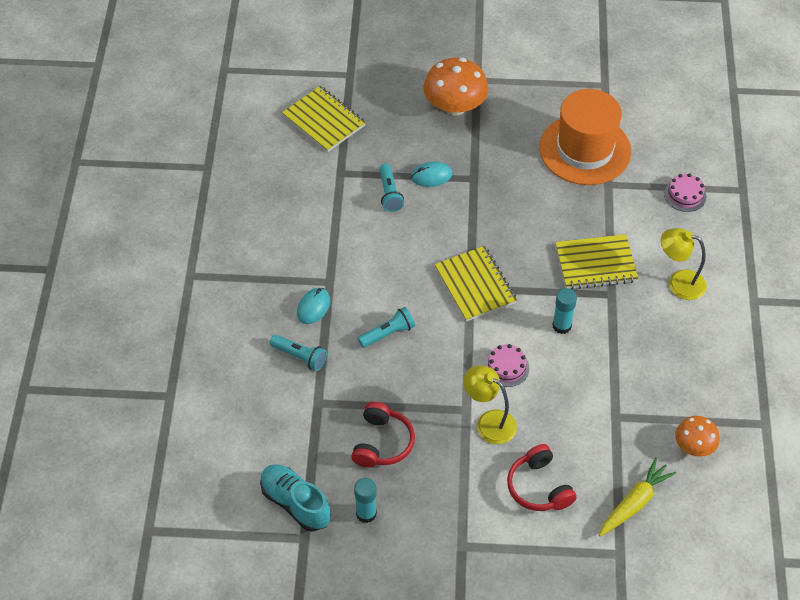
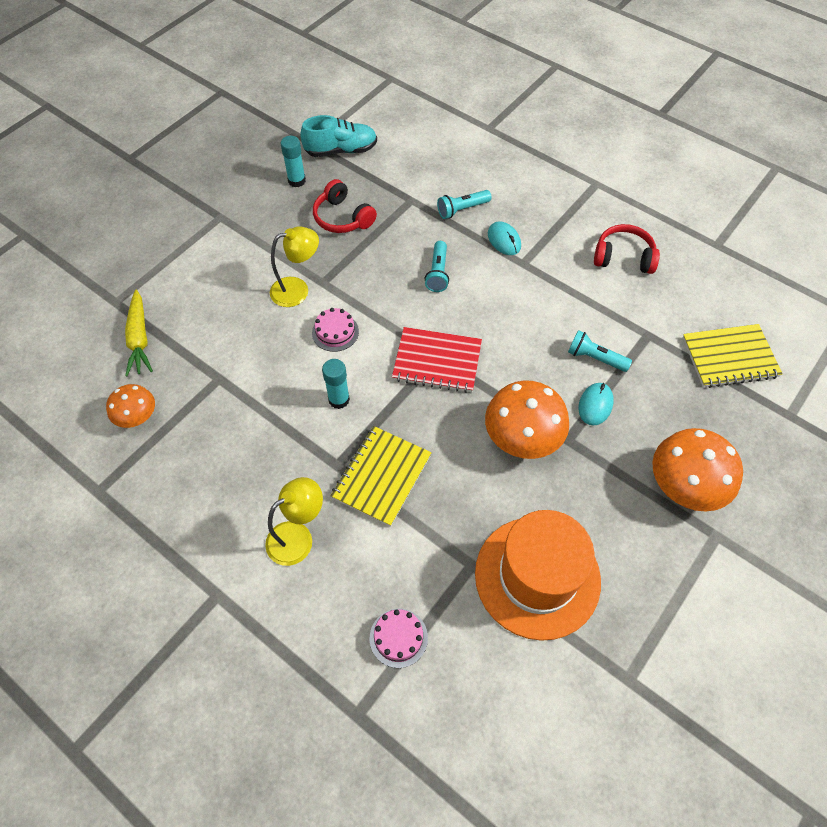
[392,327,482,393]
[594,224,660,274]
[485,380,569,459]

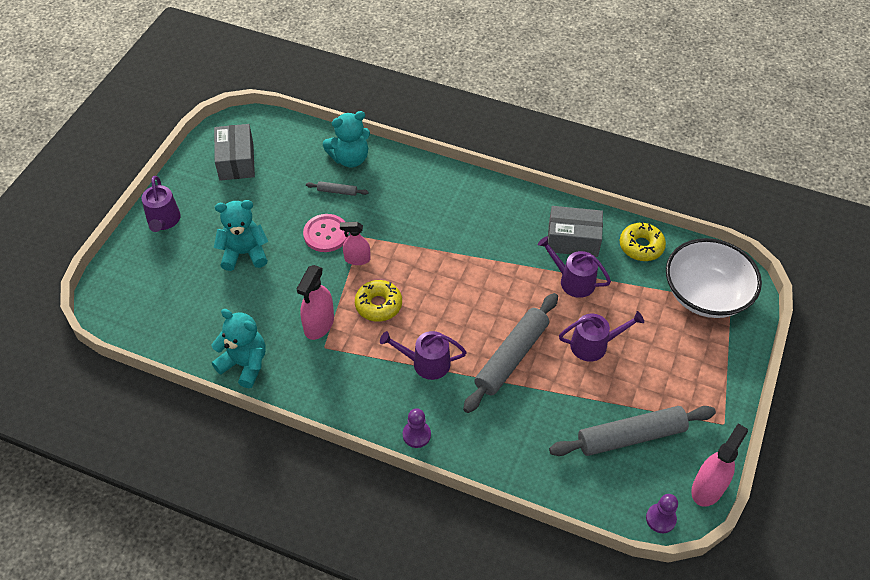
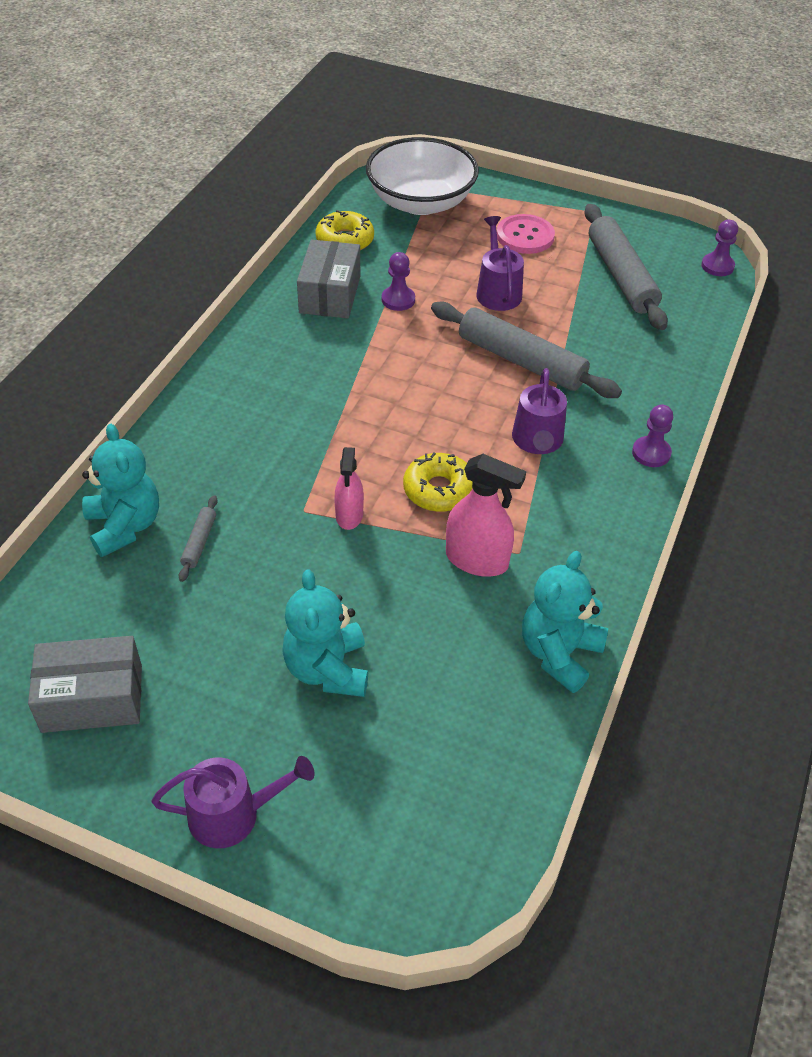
[497,214,555,254]
[382,252,415,311]
[691,423,748,507] (first image)

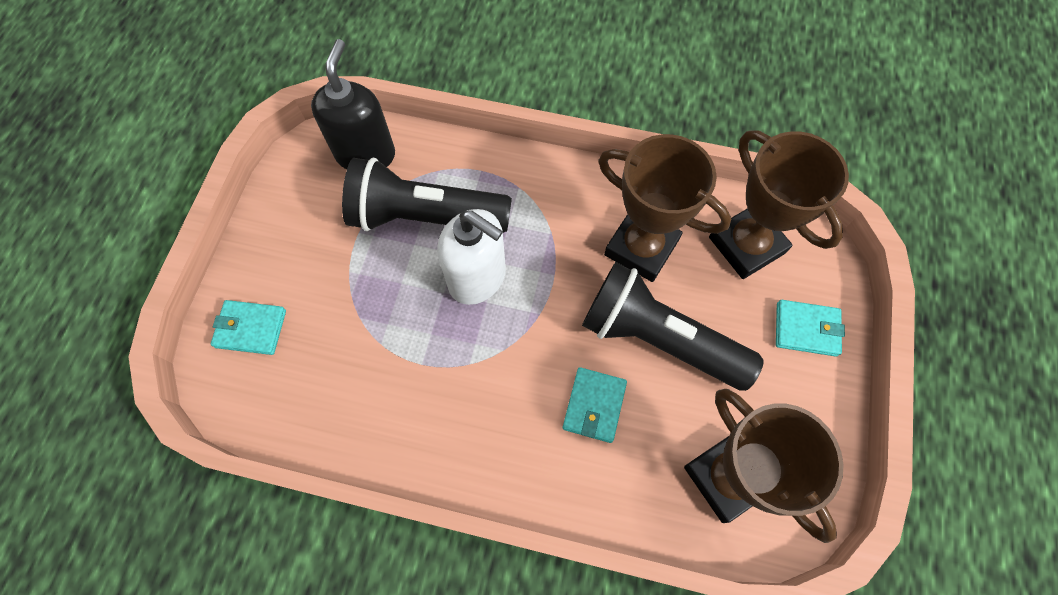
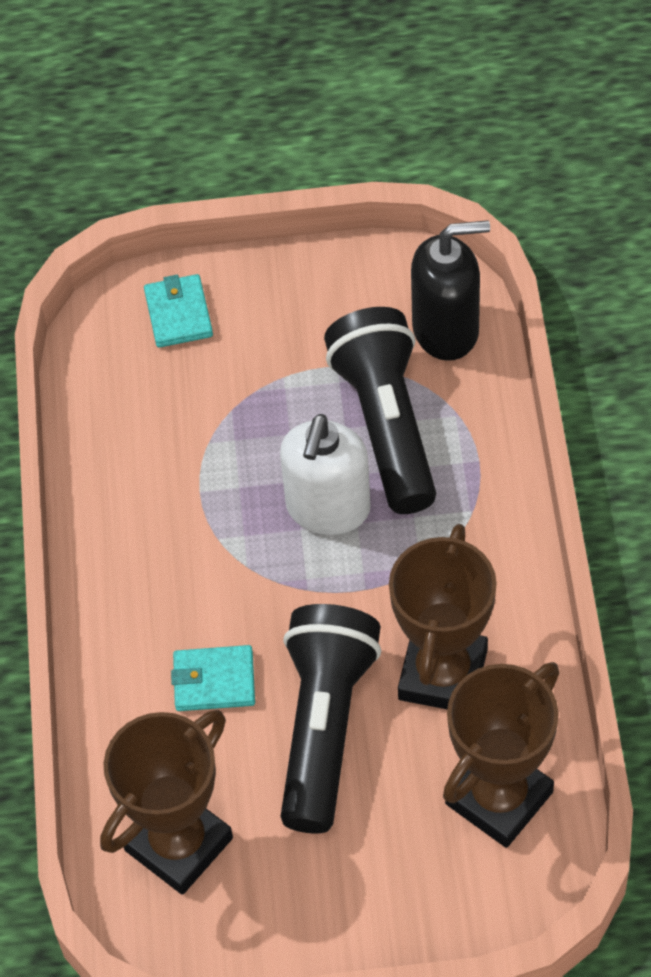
[776,300,845,357] (first image)

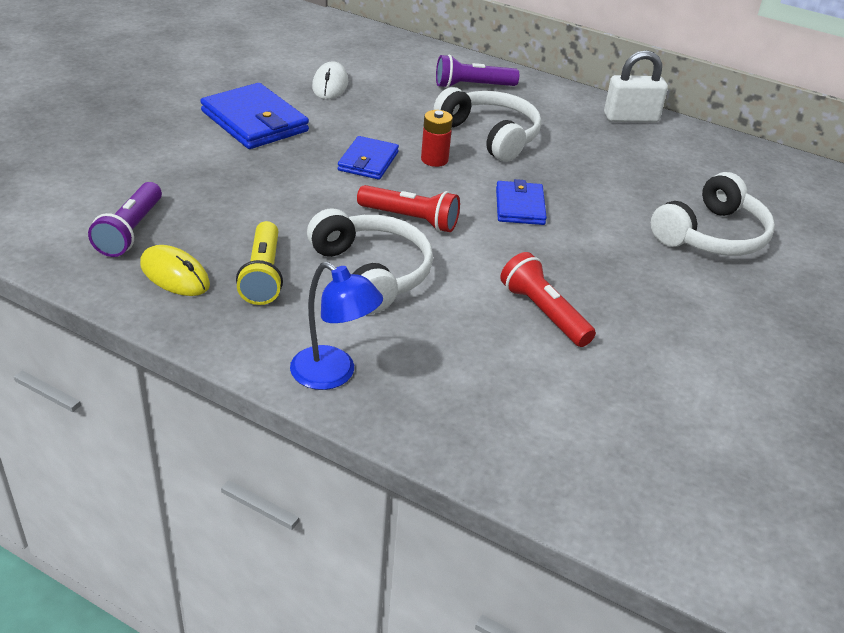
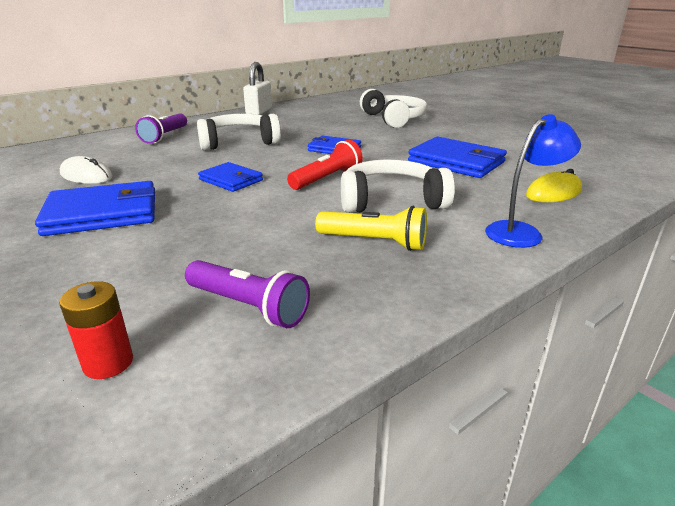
[526,169,582,202]
[59,281,133,379]
[408,137,507,178]

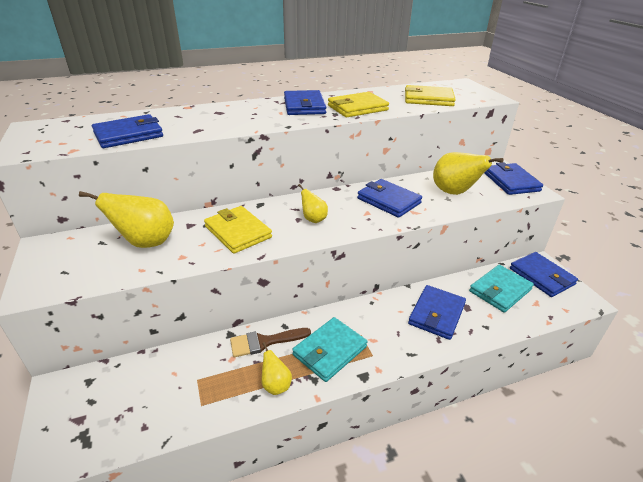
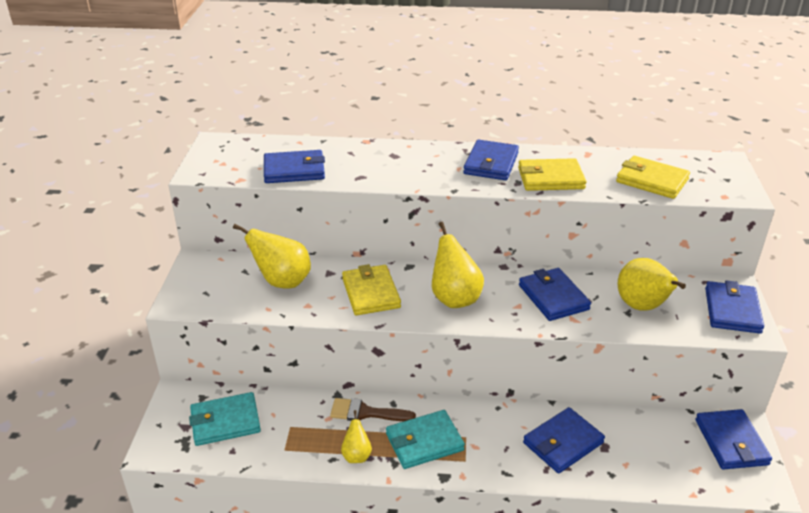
[432,222,484,308]
[189,392,261,446]

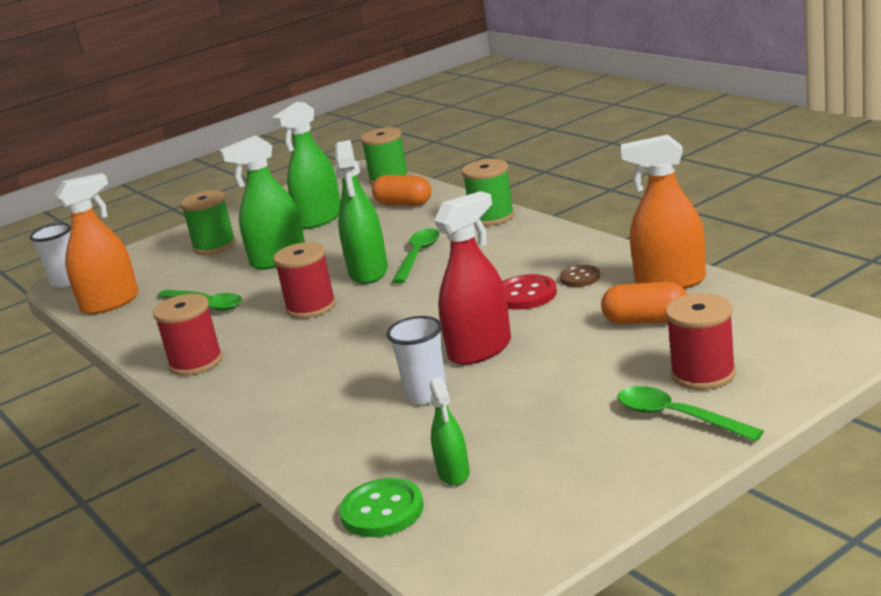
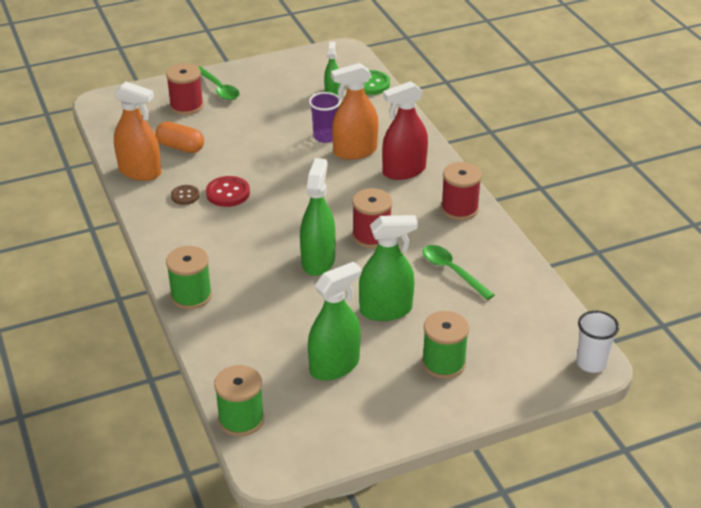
[331,63,379,160]
[372,175,431,206] (first image)
[309,92,341,143]
[392,229,440,284] (first image)
[382,81,428,180]

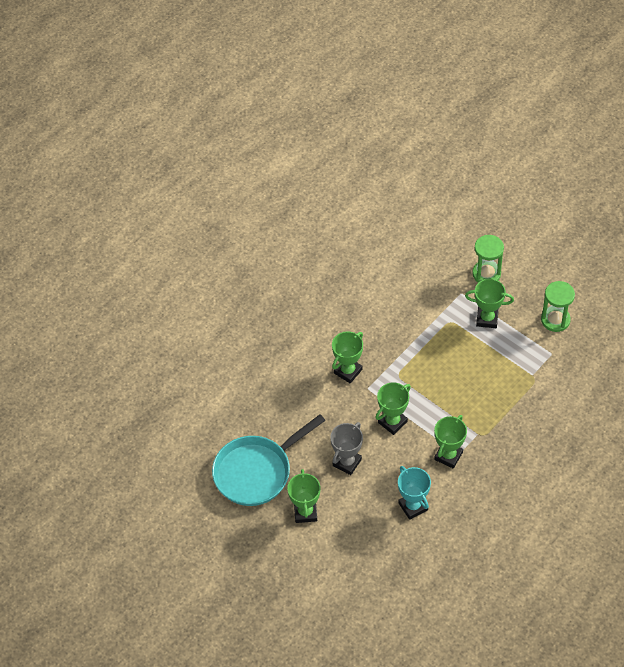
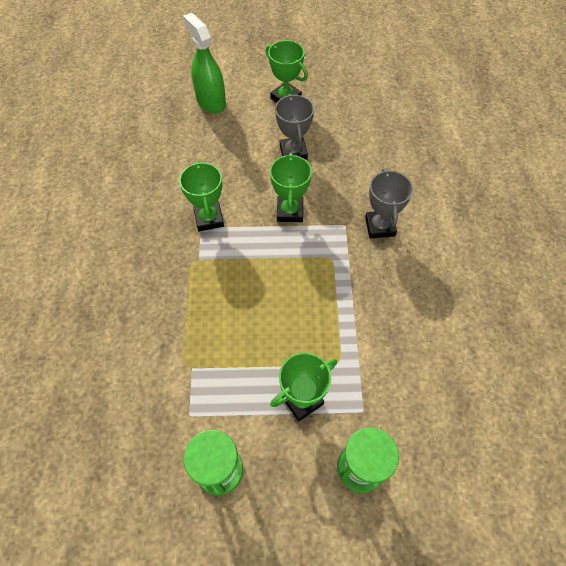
[212,414,326,506] (first image)
[365,168,413,238]
[398,466,431,520] (first image)
[183,13,226,113]

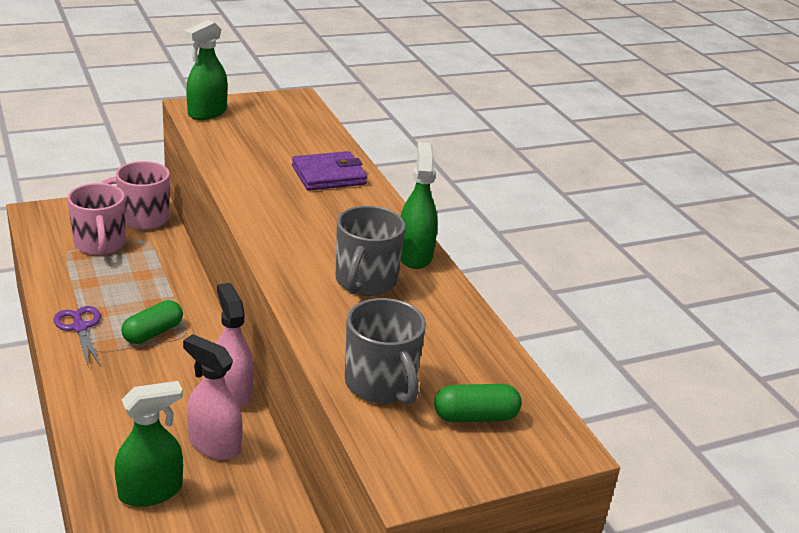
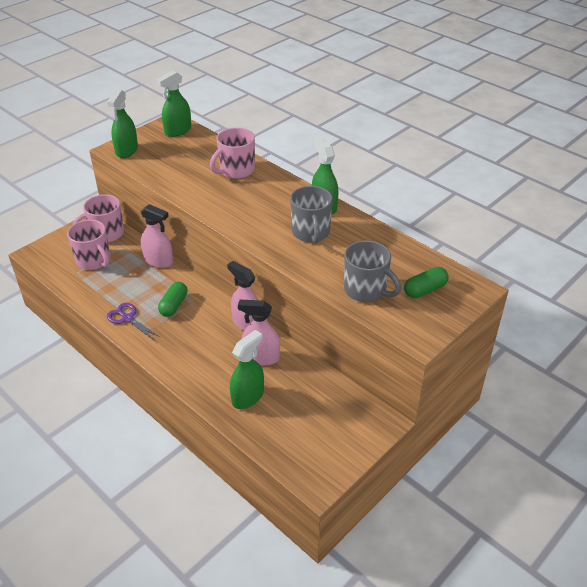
[210,128,255,179]
[140,204,173,268]
[156,71,191,137]

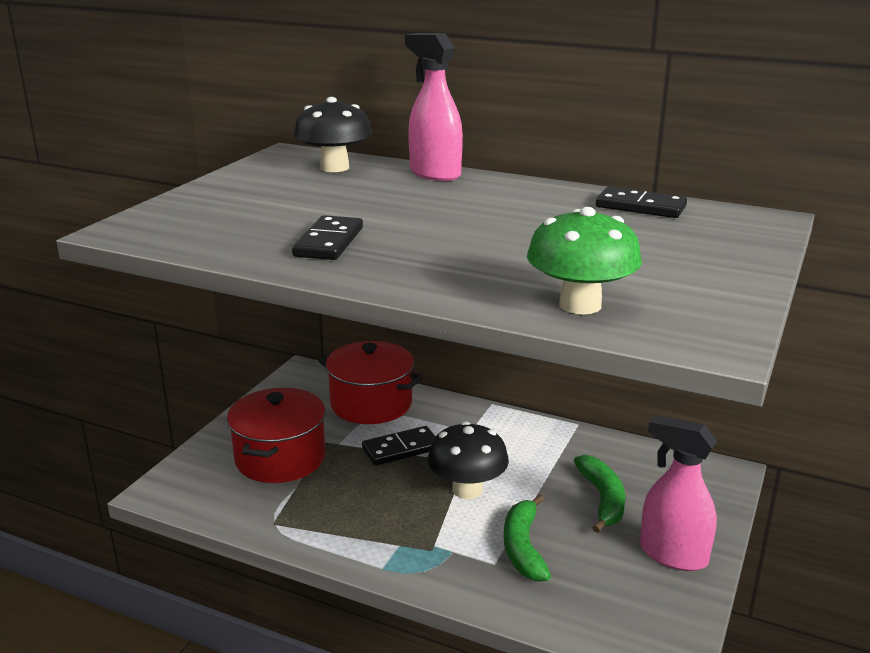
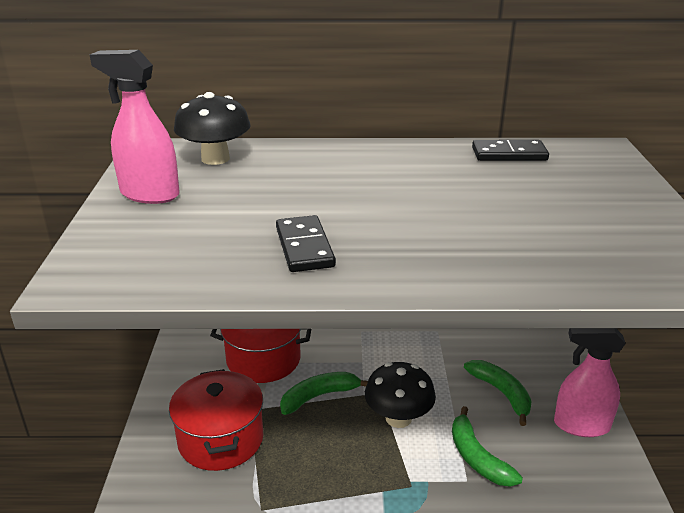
[280,372,368,415]
[90,50,180,204]
[527,207,642,315] (first image)

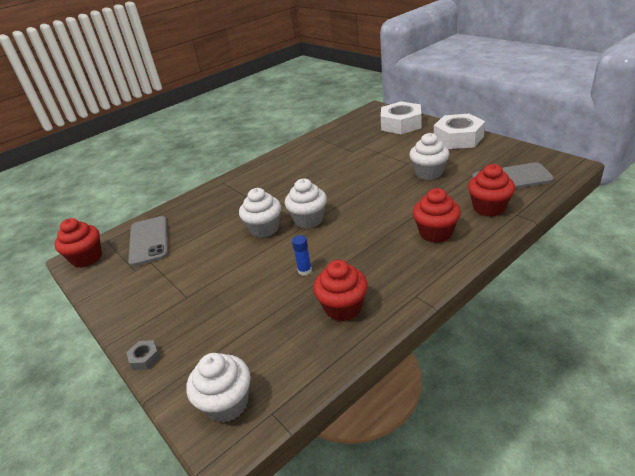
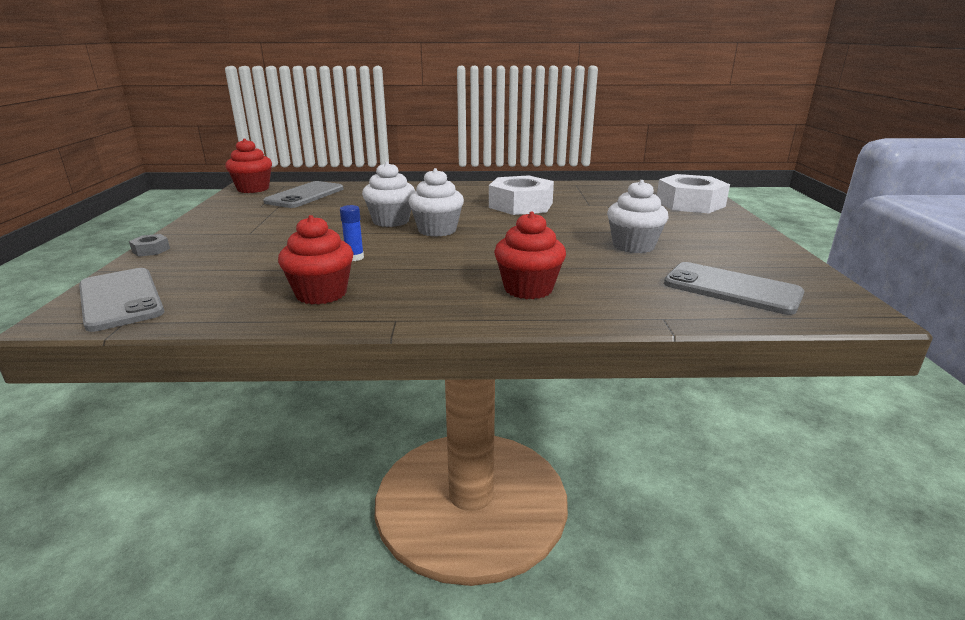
[79,268,164,332]
[489,175,554,215]
[468,164,515,217] (first image)

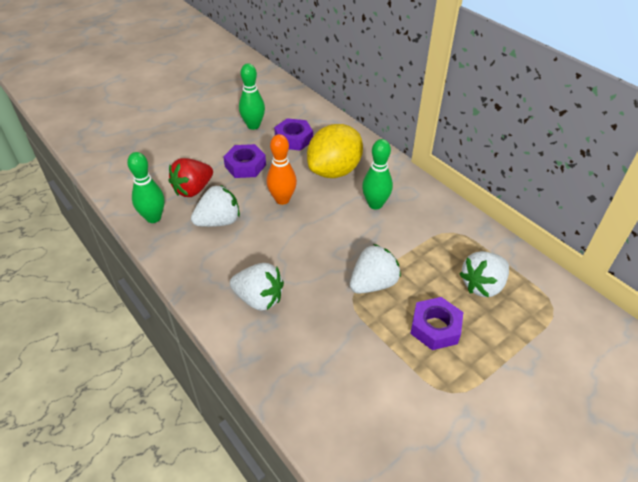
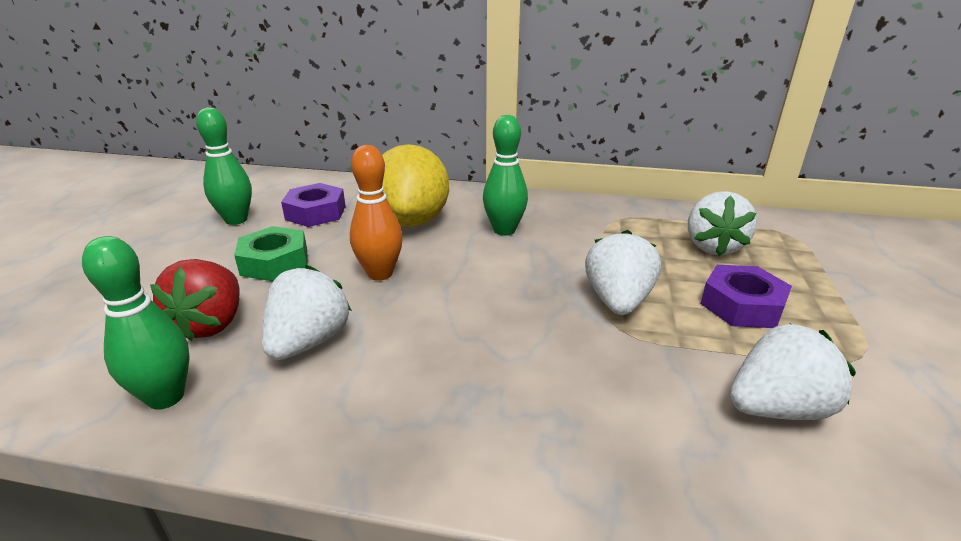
[234,226,307,281]
[730,323,856,420]

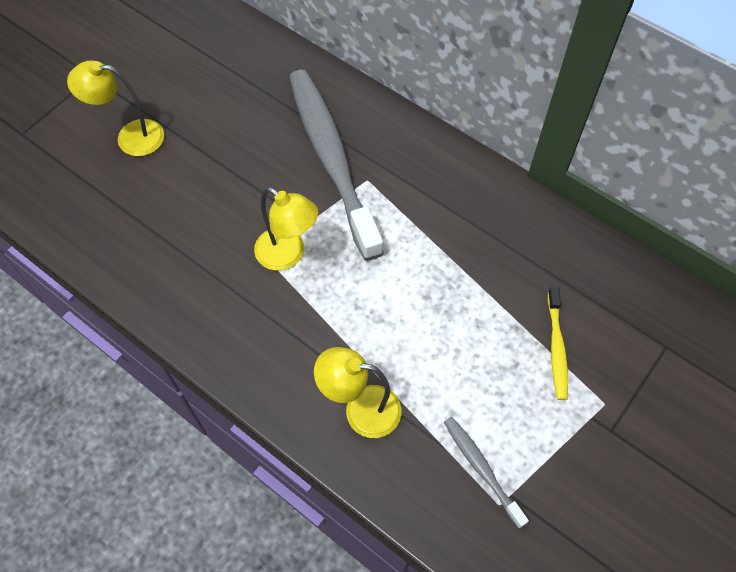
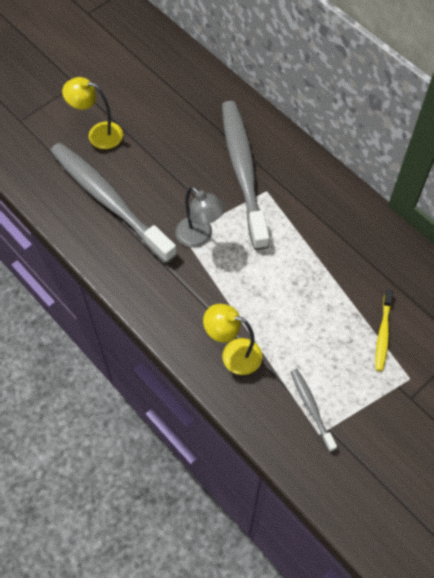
[175,186,225,248]
[50,143,177,263]

